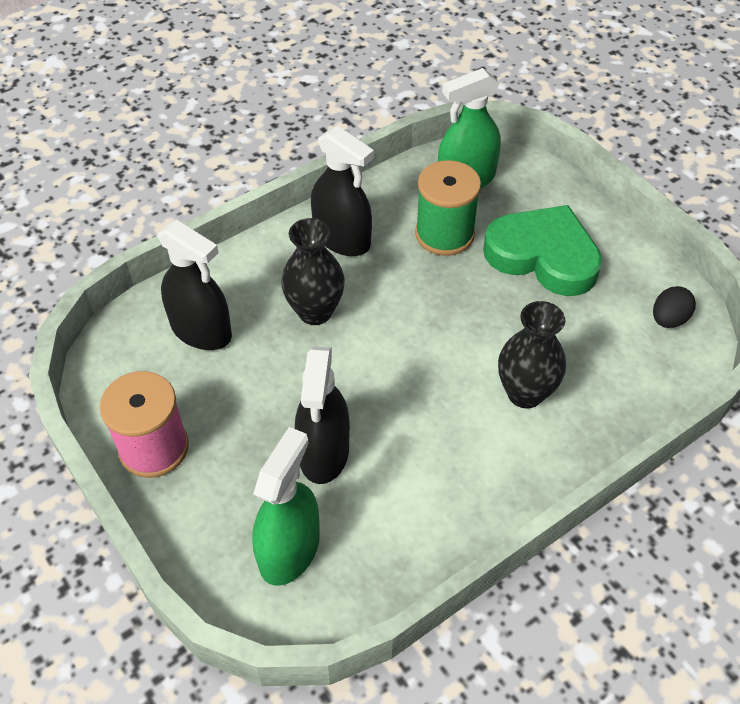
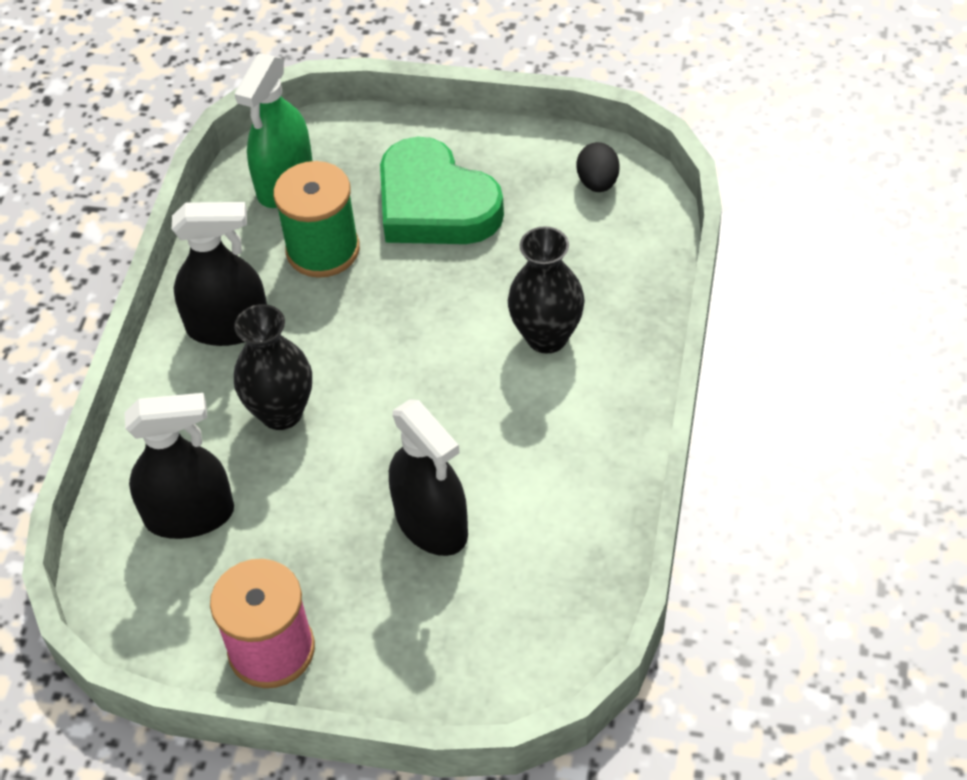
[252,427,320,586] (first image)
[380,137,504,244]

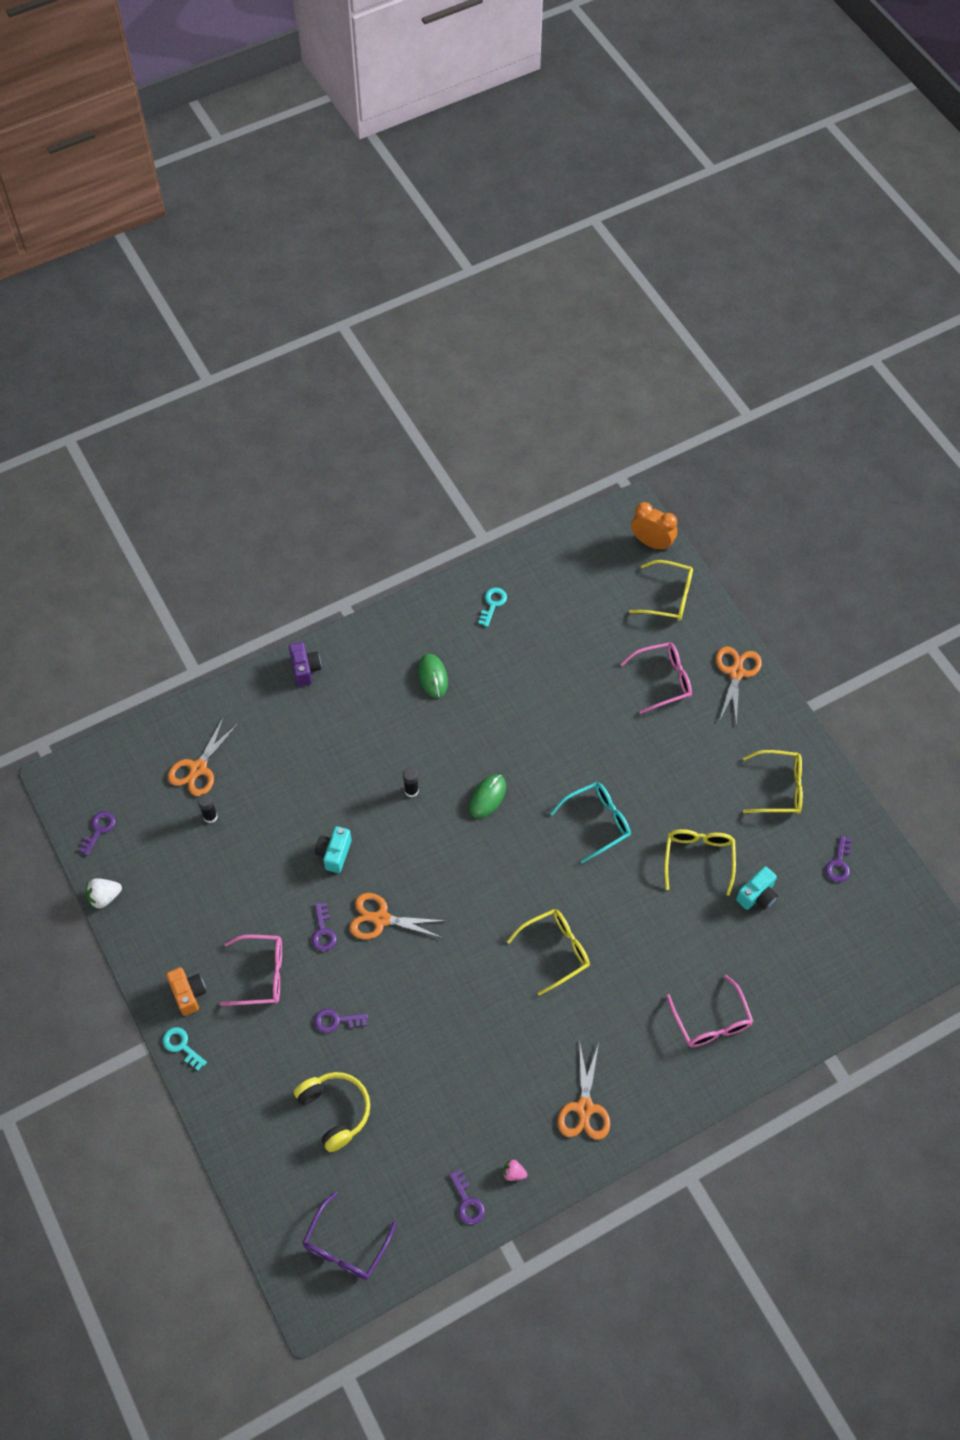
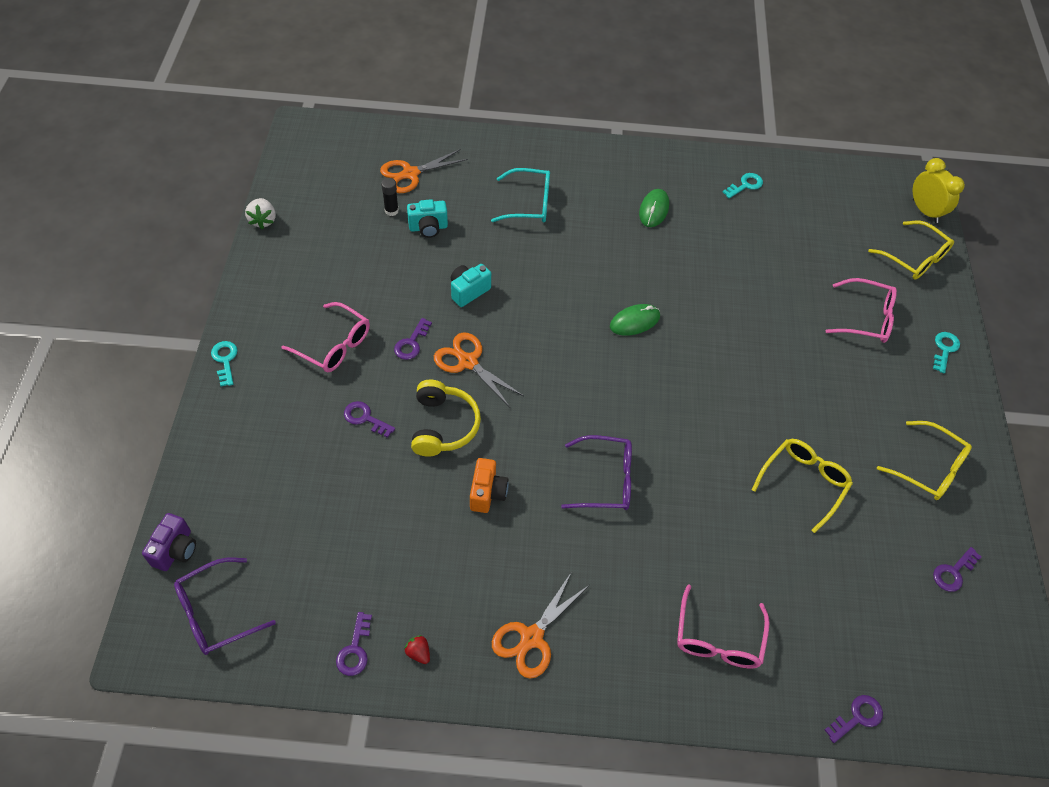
[825,695,883,743]
[245,198,276,229]
[470,458,509,513]
[142,513,196,571]
[411,380,481,457]
[403,767,419,797] (first image)
[404,635,430,664]
[561,435,632,510]
[491,168,550,222]
[913,158,965,223]
[933,332,960,373]
[407,199,448,238]

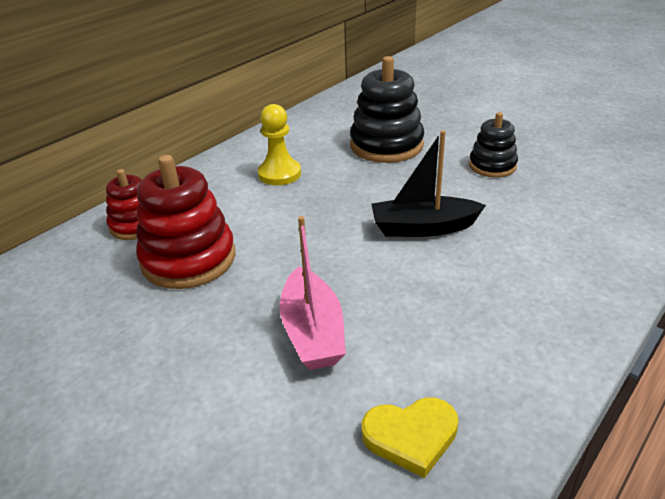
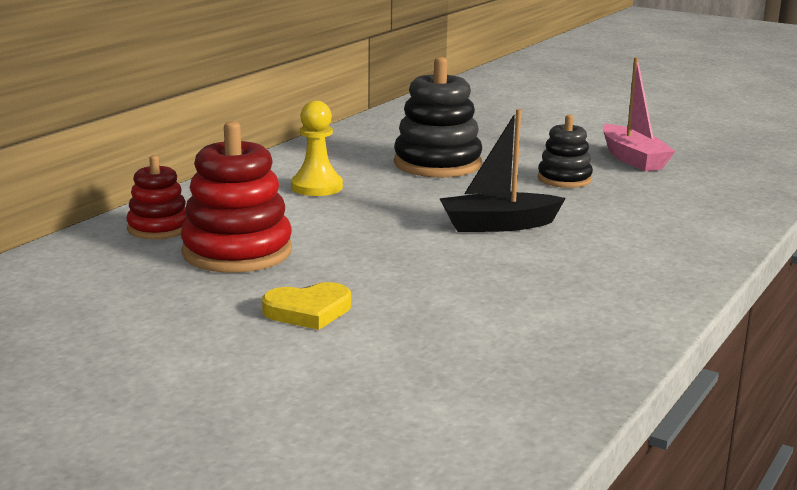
[603,57,676,171]
[262,282,351,330]

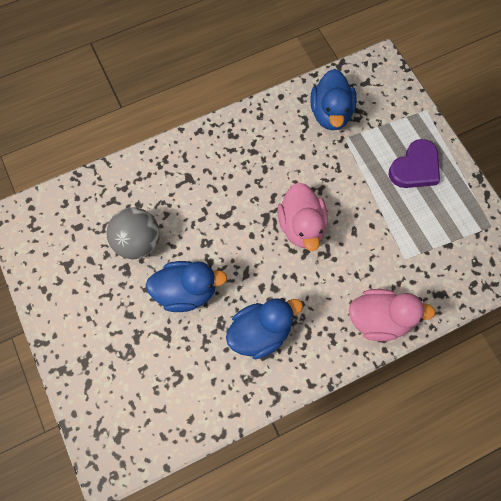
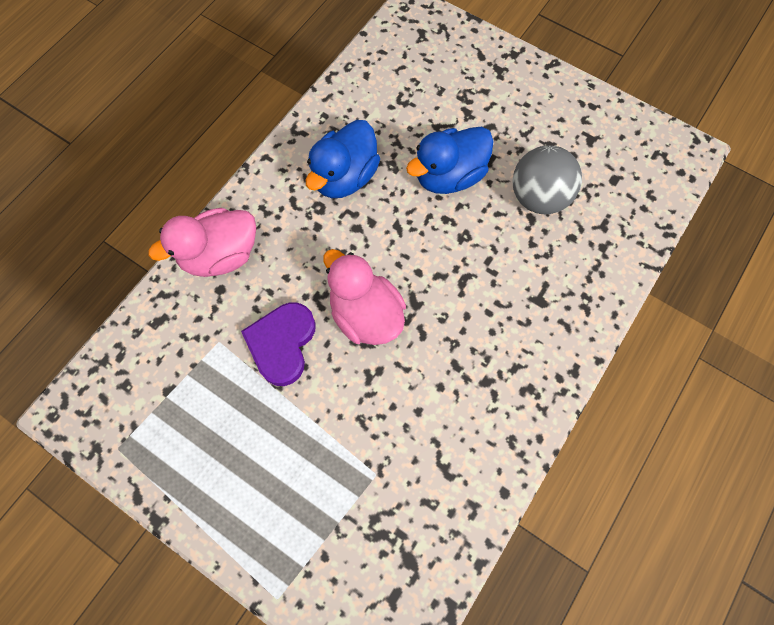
[310,69,357,130] (first image)
[241,302,316,386]

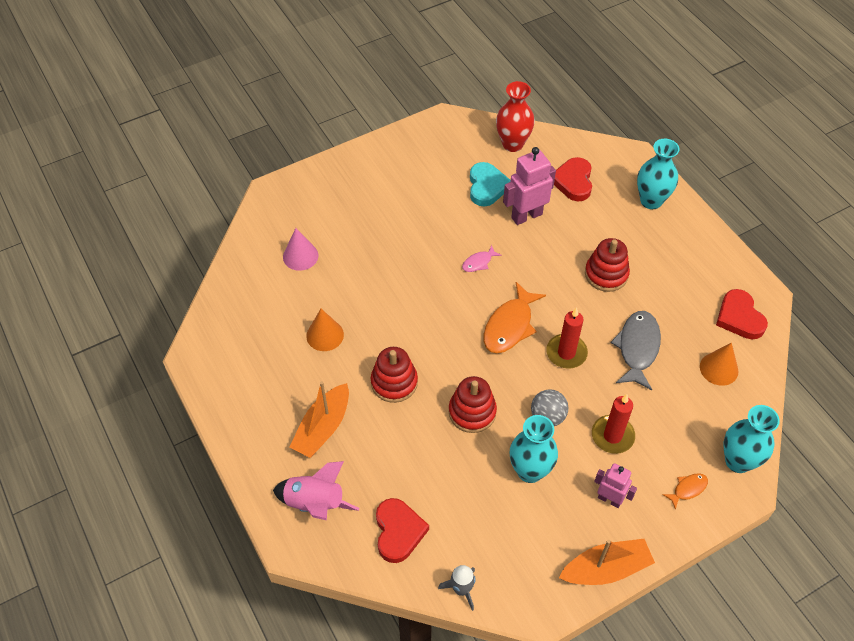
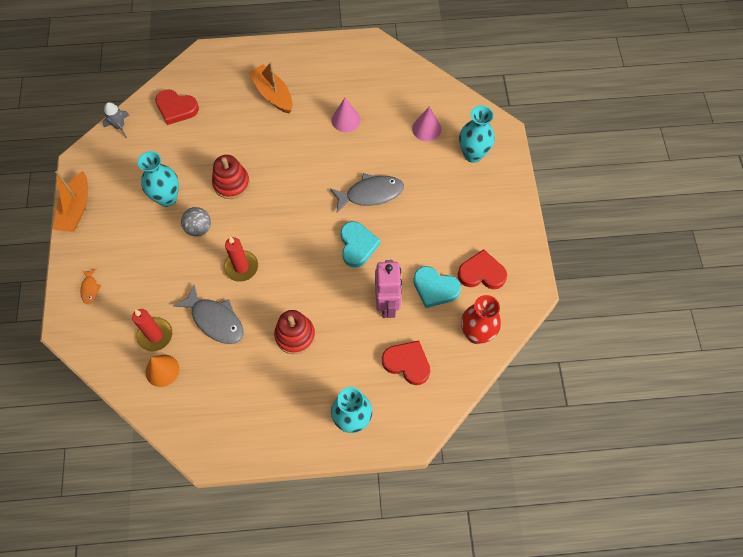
[273,461,359,520] (first image)
[332,98,361,132]
[371,347,418,403] (first image)
[340,221,380,268]
[483,282,546,353] (first image)
[132,309,172,352]
[594,463,637,508] (first image)
[458,249,507,289]
[459,105,495,163]
[330,173,404,213]

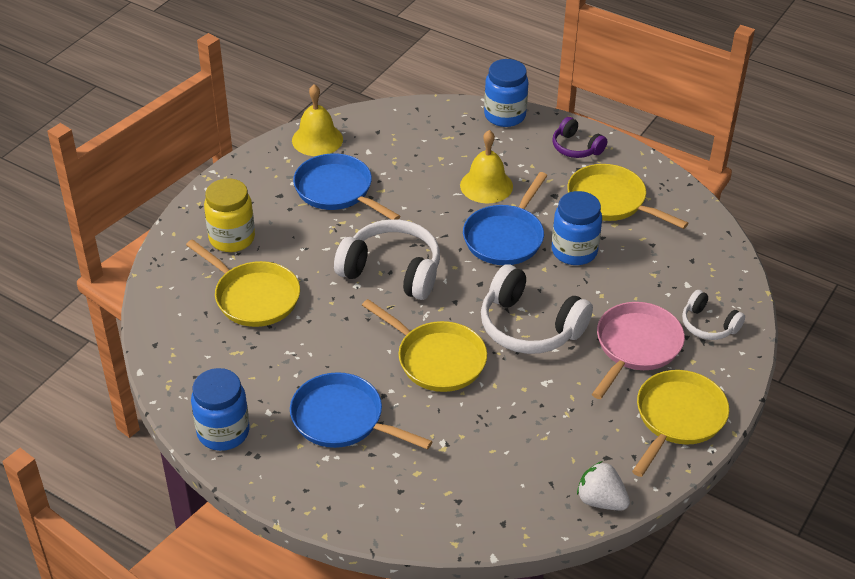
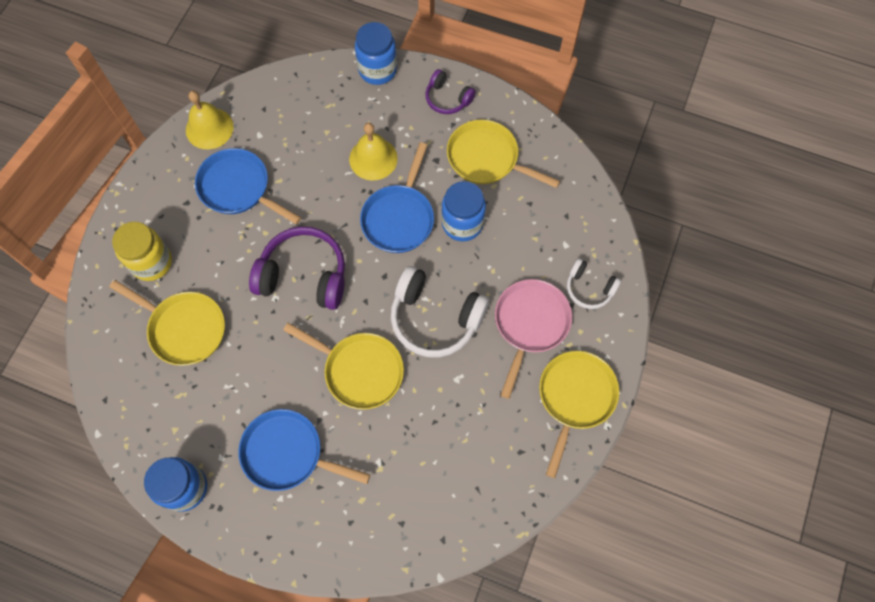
[249,226,345,310]
[577,461,630,511] (first image)

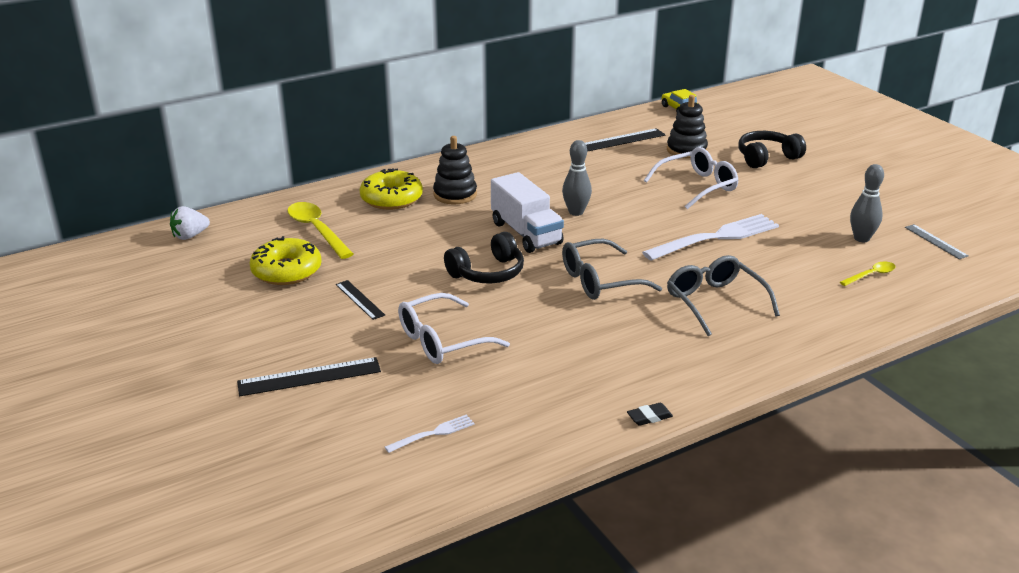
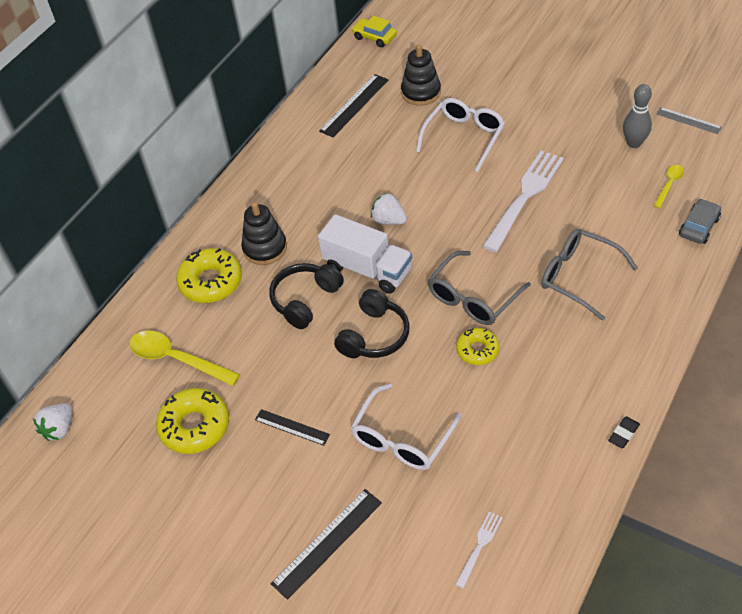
[371,193,407,225]
[269,263,344,329]
[456,328,500,365]
[679,199,721,244]

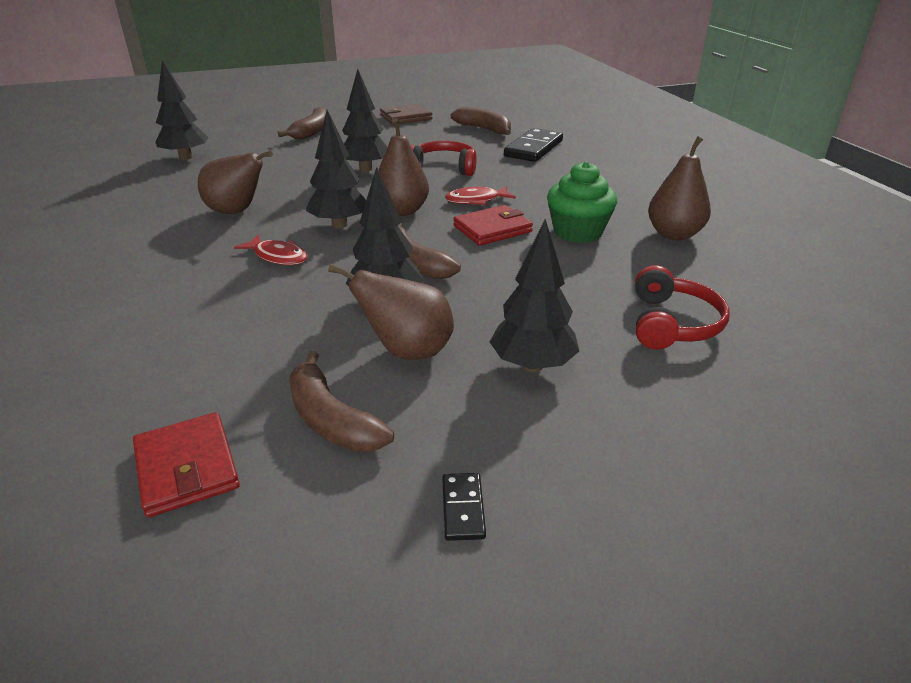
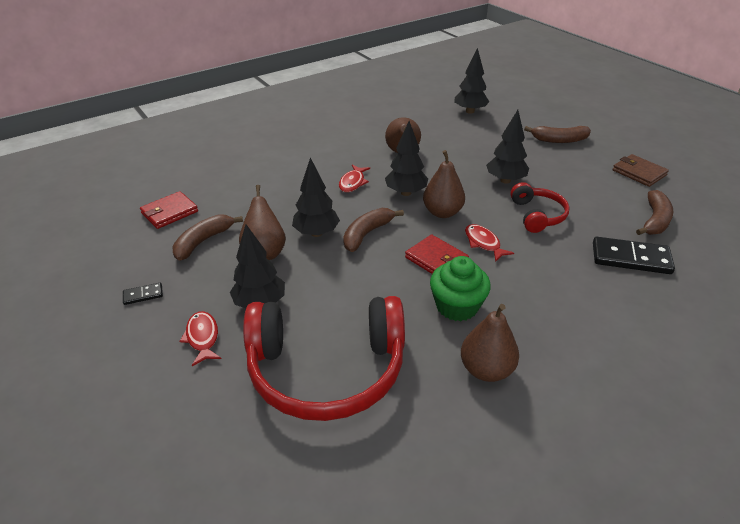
[243,296,405,421]
[179,311,221,366]

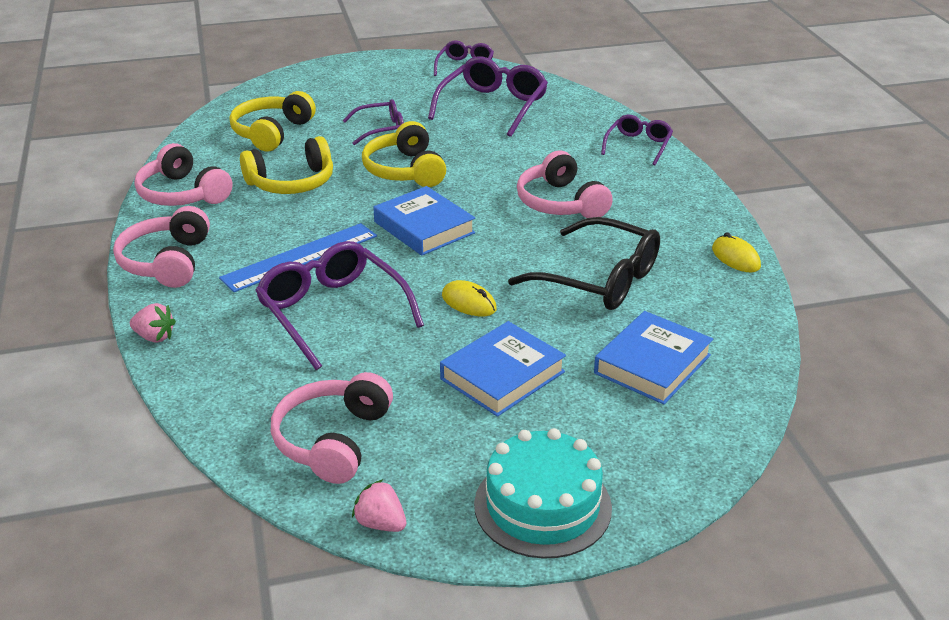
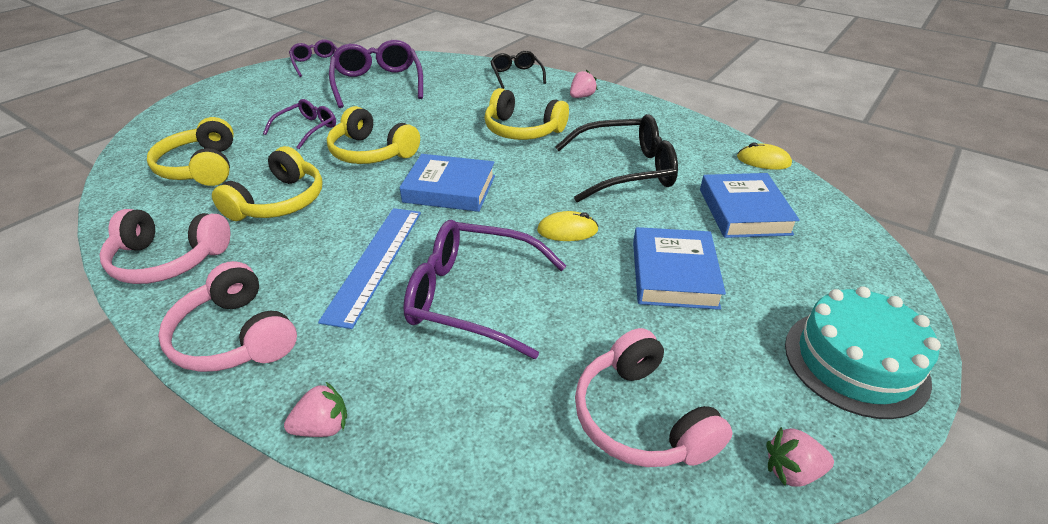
[484,88,569,140]
[490,51,546,89]
[737,142,792,170]
[570,70,598,98]

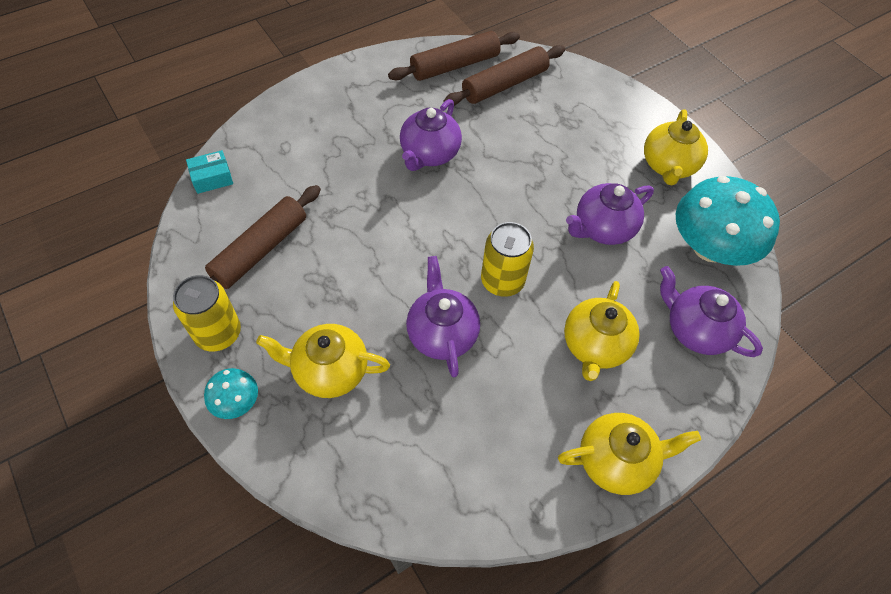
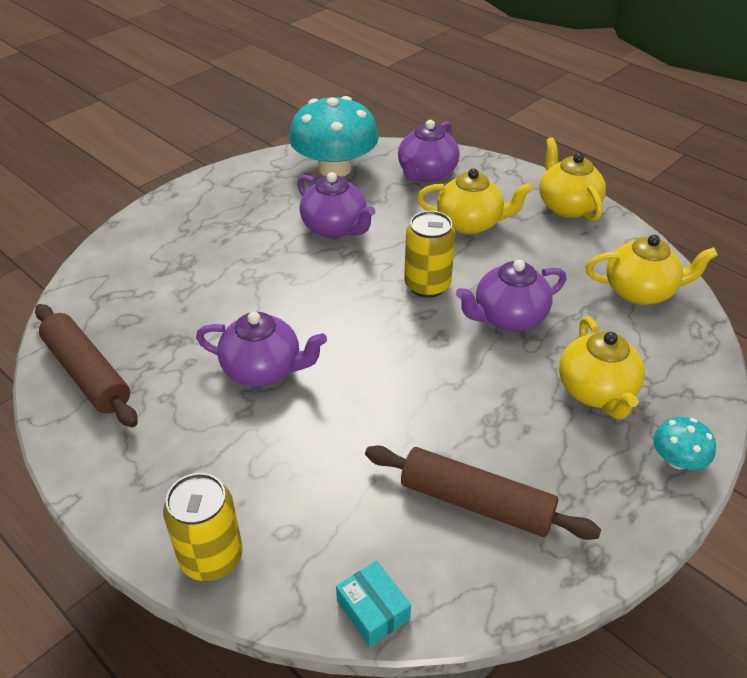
[163,473,243,581]
[443,45,565,106] (first image)
[585,235,718,305]

